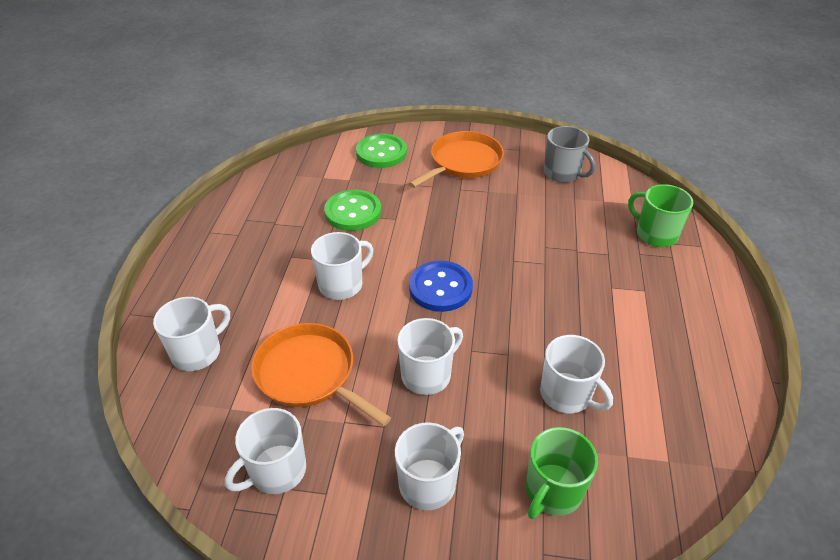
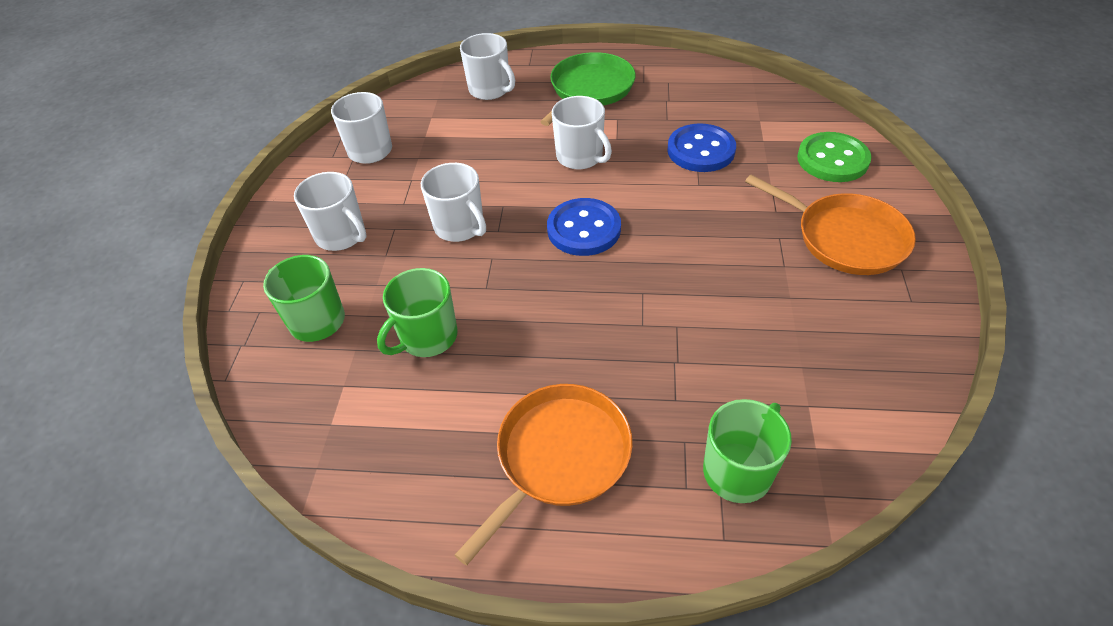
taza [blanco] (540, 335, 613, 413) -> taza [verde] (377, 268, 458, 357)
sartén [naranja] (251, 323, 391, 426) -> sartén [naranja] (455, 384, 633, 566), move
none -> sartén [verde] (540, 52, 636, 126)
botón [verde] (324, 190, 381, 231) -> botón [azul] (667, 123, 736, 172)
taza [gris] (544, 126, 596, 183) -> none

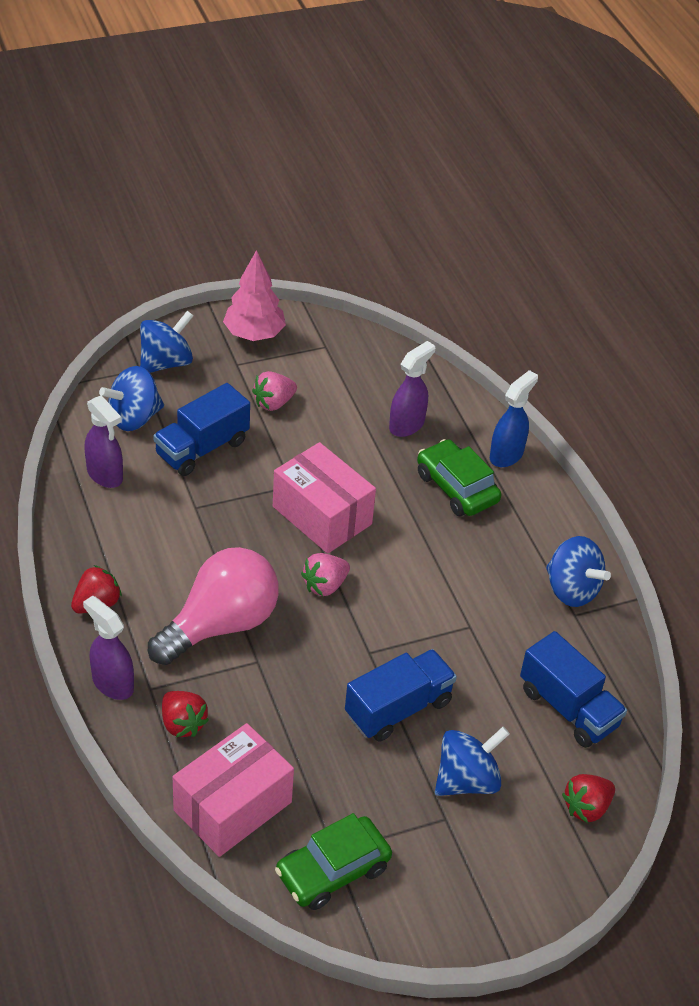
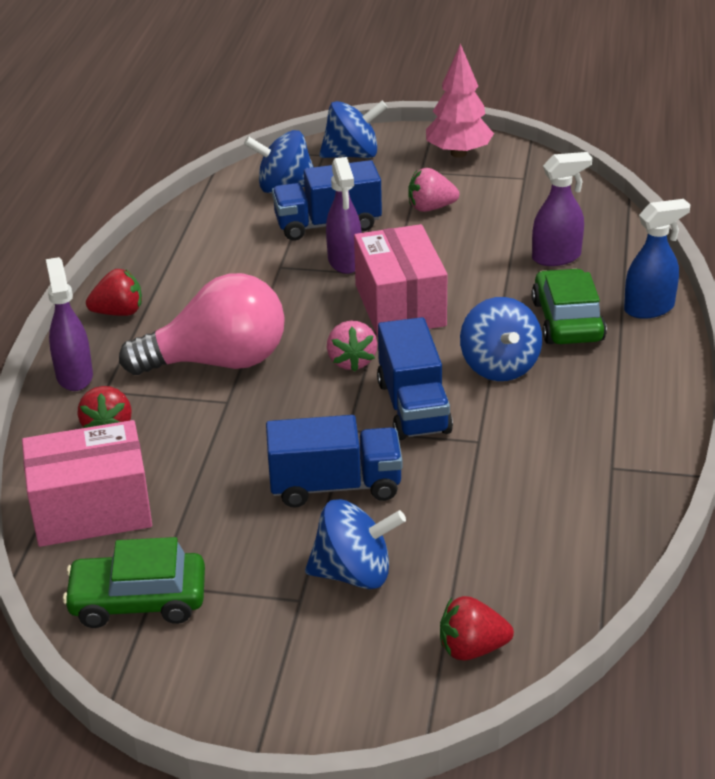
pulverizador [morado] (85, 395, 123, 488) -> pulverizador [morado] (326, 157, 362, 274), move
fresa [rosa] (301, 553, 350, 596) -> fresa [rosa] (327, 320, 378, 372), 90 degrees counterclockwise
camión [azul] (520, 631, 627, 748) -> camión [azul] (377, 317, 453, 440), move
peonza [azul] (546, 536, 611, 607) -> peonza [azul] (460, 297, 542, 381), move

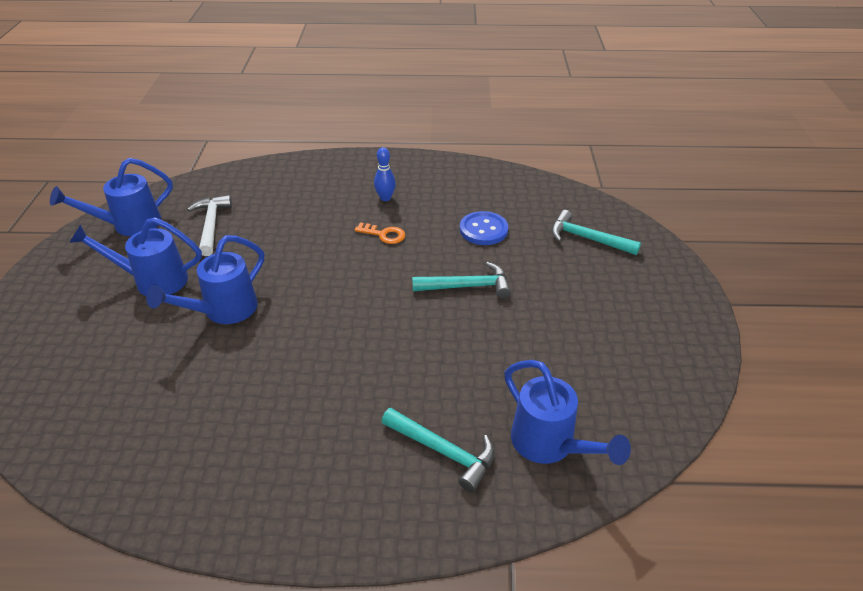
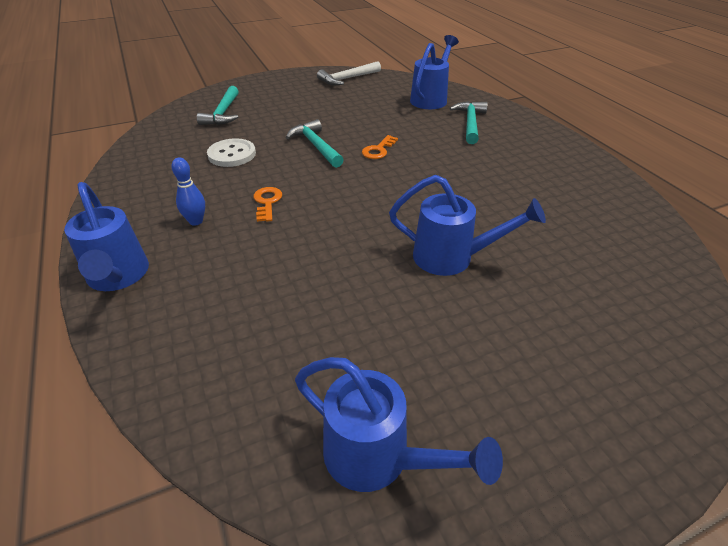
regadera [azul] (69, 217, 202, 296) -> regadera [azul] (64, 182, 149, 291), move
botón [azul] (460, 211, 508, 245) -> botón [blanco] (207, 138, 256, 167)
martillo [blanco] (187, 195, 232, 256) -> martillo [blanco] (317, 61, 381, 85), move
none -> llave [naranja] (362, 135, 398, 159)

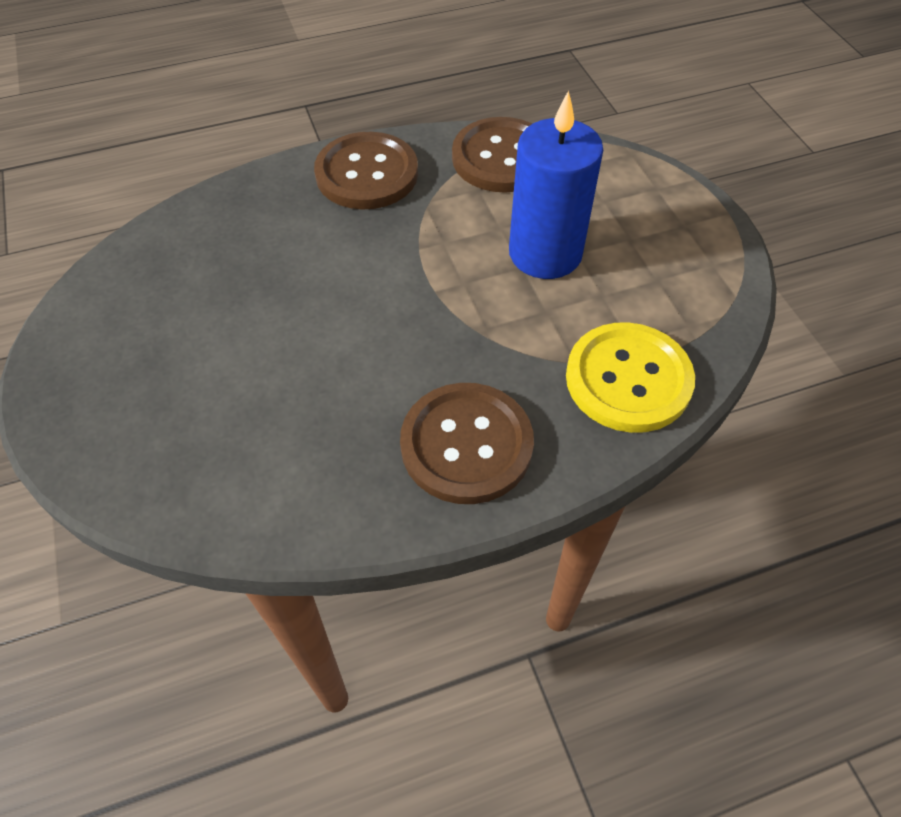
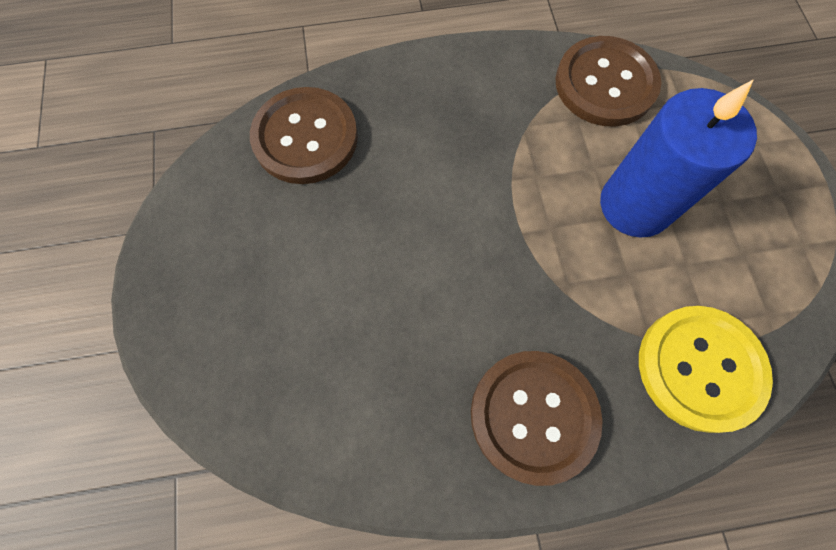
botón [marrón] (314, 132, 418, 210) -> botón [marrón] (250, 87, 358, 184), move

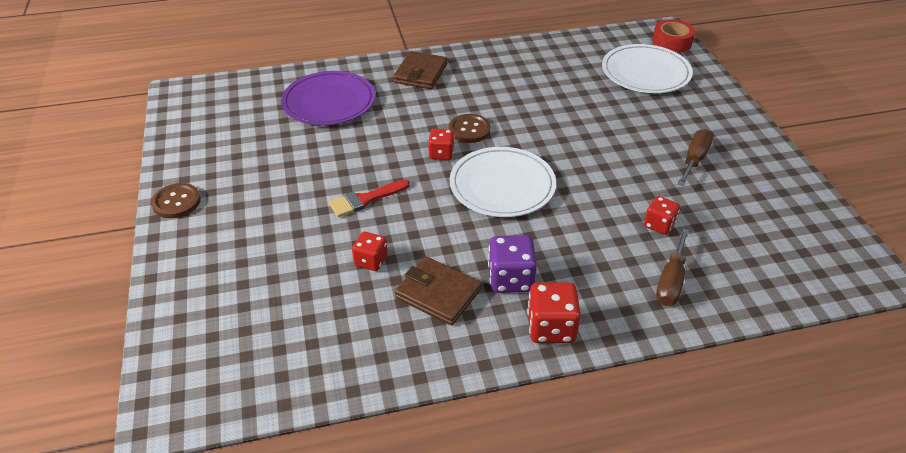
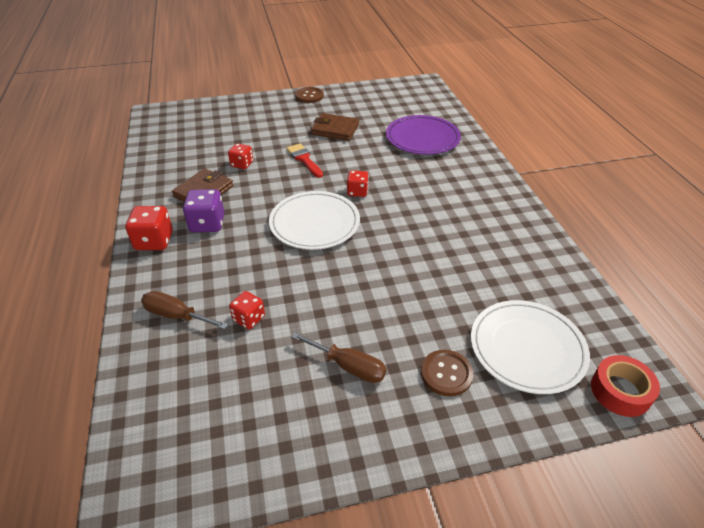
cartera [marrón] (393, 51, 447, 89) -> cartera [marrón] (311, 113, 359, 141), move
botón [marrón] (449, 114, 491, 143) -> botón [marrón] (421, 350, 473, 396), move

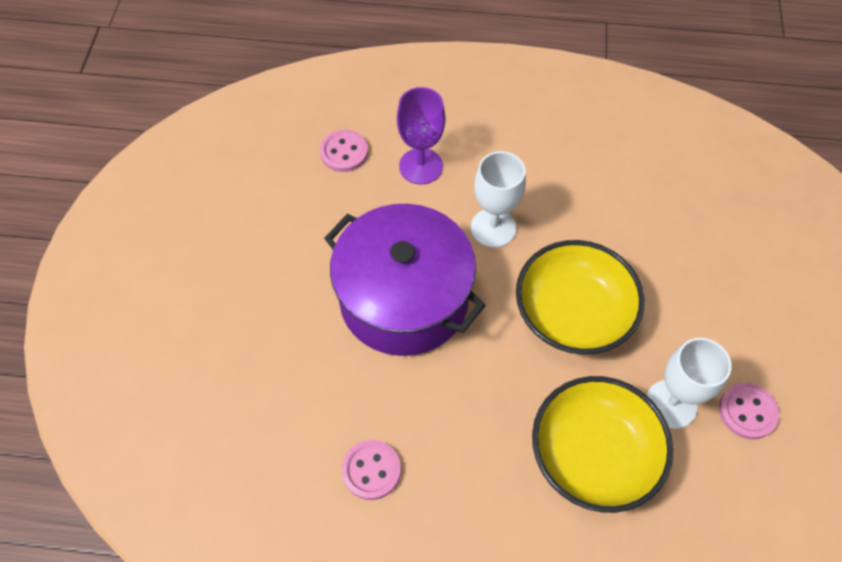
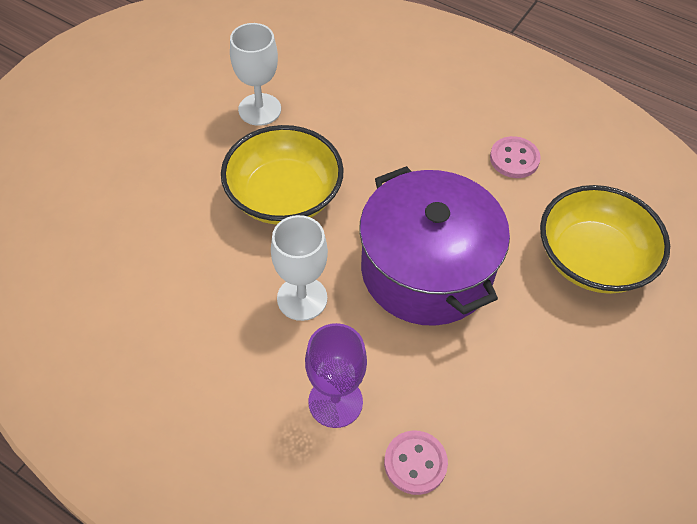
cuenco [amarillo] (532, 376, 673, 513) -> cuenco [amarillo] (540, 185, 670, 294), move
botón [rosa] (719, 383, 779, 439) -> none

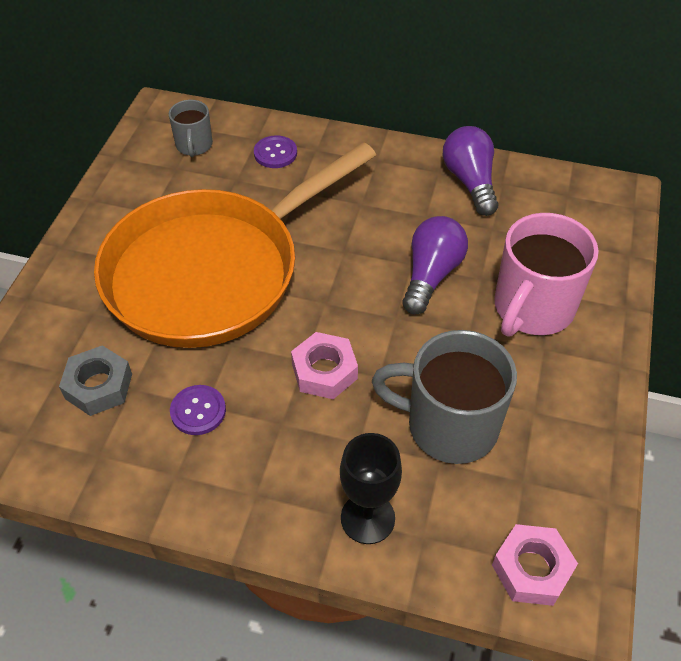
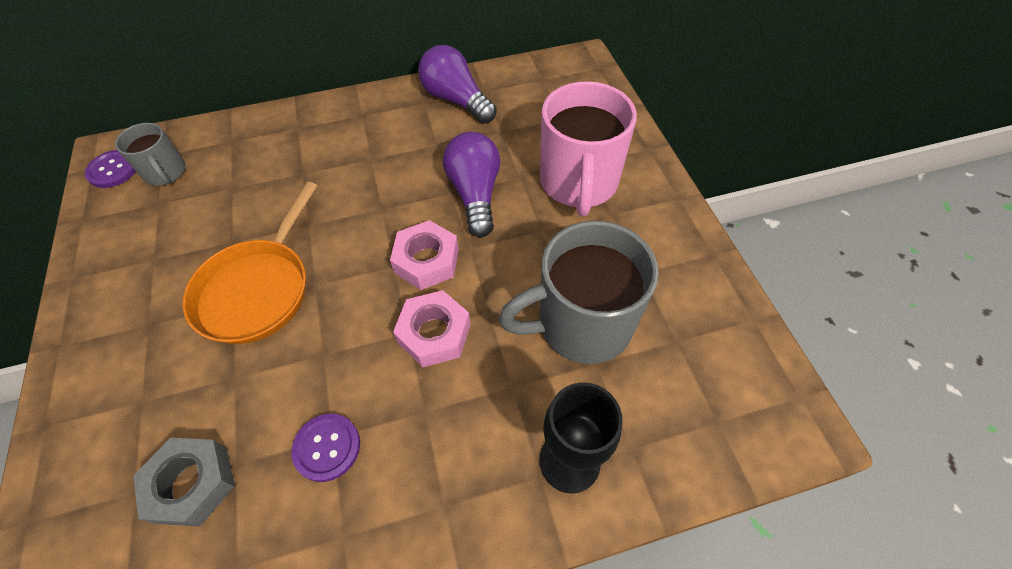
botón [morado] (254, 135, 297, 168) -> botón [morado] (85, 150, 136, 188), move
sartén [naranja] (94, 142, 376, 348) -> sartén [naranja] (182, 182, 317, 344), x0.53
tuerca [rosa] (492, 524, 578, 606) -> tuerca [rosa] (390, 220, 459, 290), move

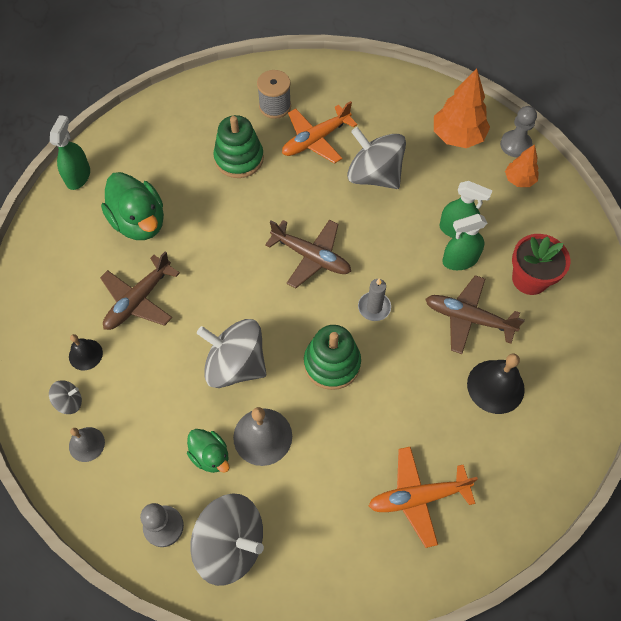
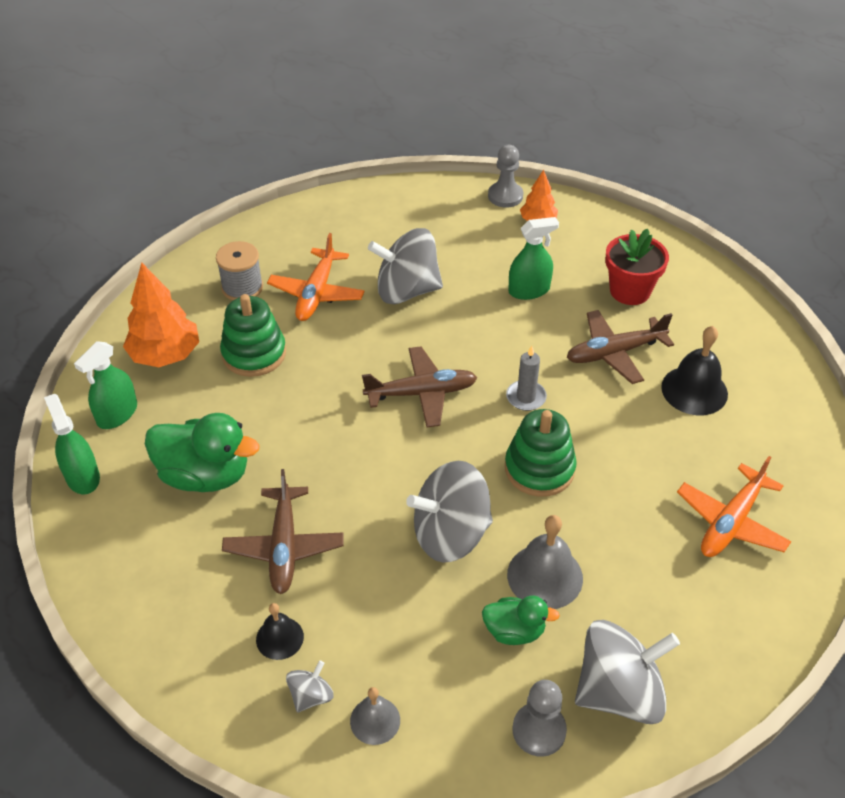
pulverizador [verde] (442, 214, 487, 270) -> pulverizador [verde] (74, 341, 137, 429), move
árbol [naranja] (434, 68, 490, 148) -> árbol [naranja] (123, 263, 199, 367), move

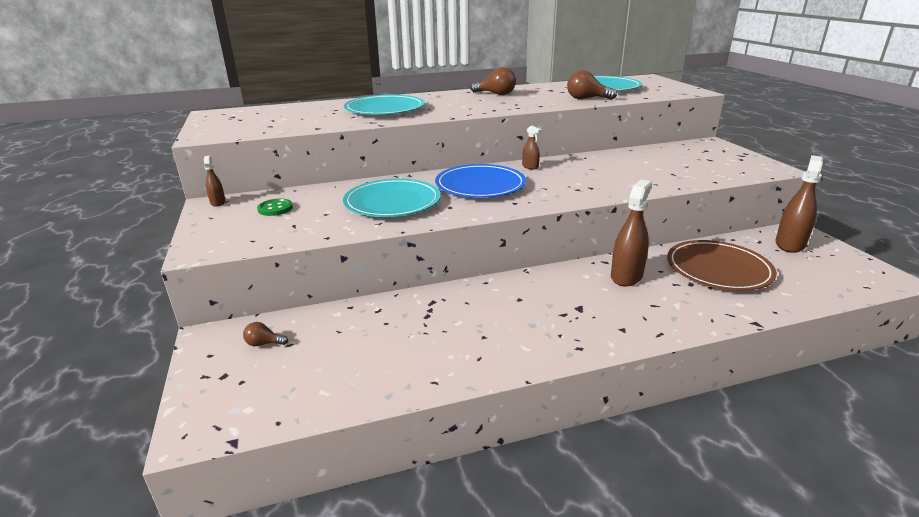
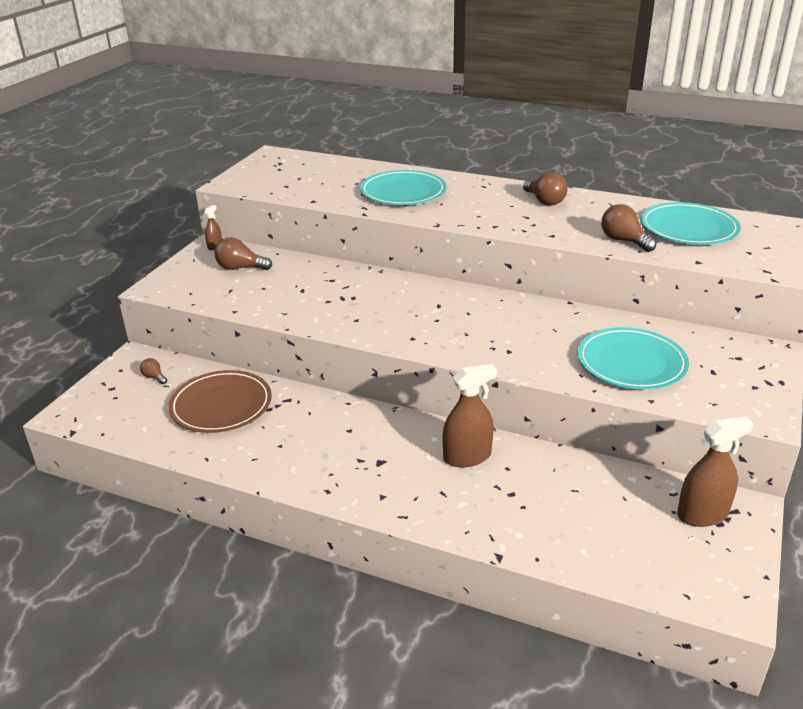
plato [marrón] (667, 240, 777, 291) -> plato [marrón] (168, 370, 272, 433), move
botón [verde] (257, 199, 293, 216) -> bombilla [marrón] (214, 237, 272, 270)
plato [turquesa] (343, 179, 441, 217) -> plato [turquesa] (577, 327, 689, 390), move
plato [azul] (435, 164, 526, 198) -> none
pulverizador [marrón] (522, 126, 541, 170) -> none

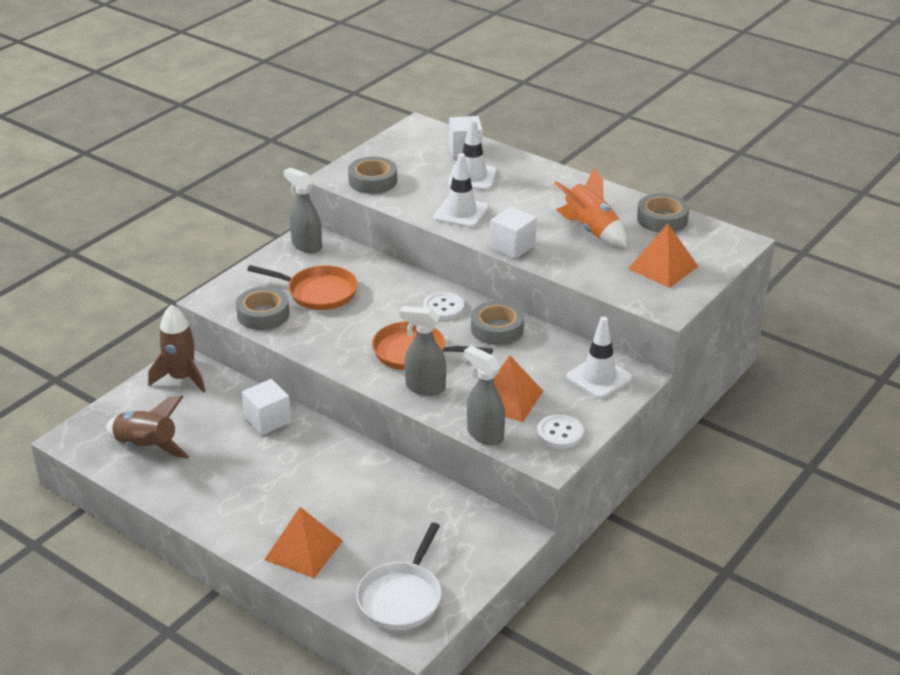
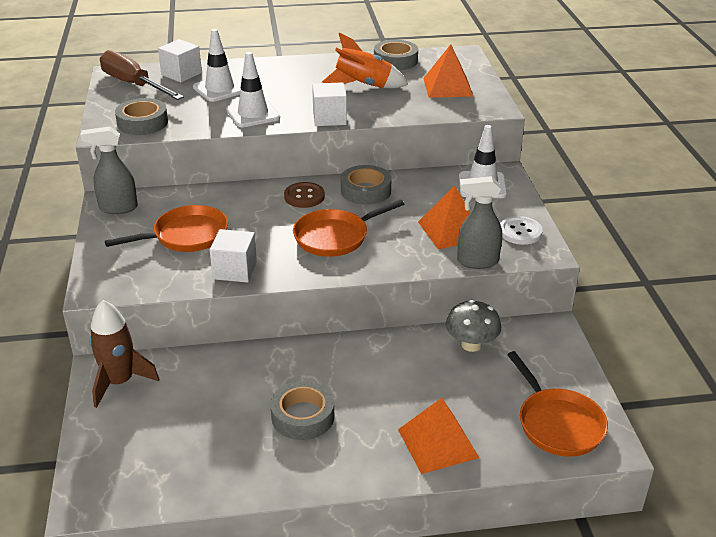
none -> destornillador [marrón] (100, 50, 184, 100)
cubo [blanco] (242, 379, 291, 435) -> cubo [blanco] (210, 229, 257, 283), move
cinta adhesiva [gris] (236, 287, 290, 330) -> cinta adhesiva [gris] (271, 381, 334, 440), move
botón [blanco] (423, 292, 464, 320) -> botón [marrón] (284, 182, 325, 208)
none -> seta [gris] (446, 300, 501, 352)
sartén [blanco] (356, 523, 442, 630) -> sartén [naranja] (507, 351, 608, 457)
cohete [marrón] (106, 395, 189, 459) -> none
pulverizador [gris] (399, 306, 446, 396) -> none

